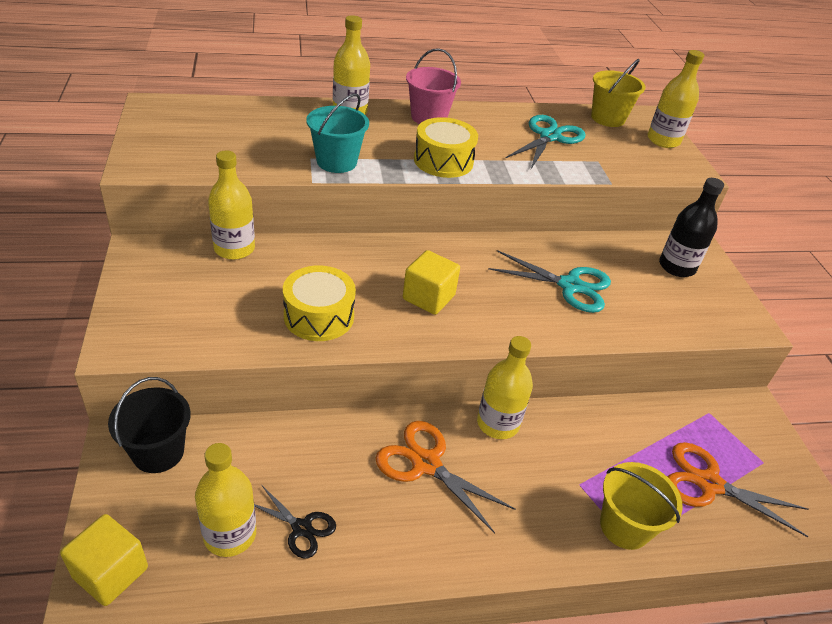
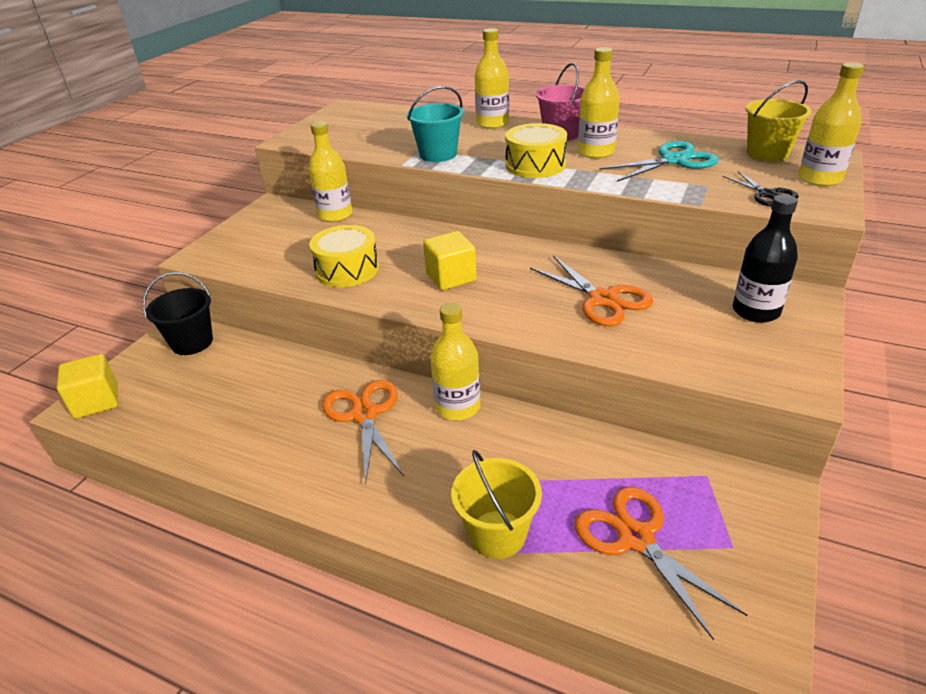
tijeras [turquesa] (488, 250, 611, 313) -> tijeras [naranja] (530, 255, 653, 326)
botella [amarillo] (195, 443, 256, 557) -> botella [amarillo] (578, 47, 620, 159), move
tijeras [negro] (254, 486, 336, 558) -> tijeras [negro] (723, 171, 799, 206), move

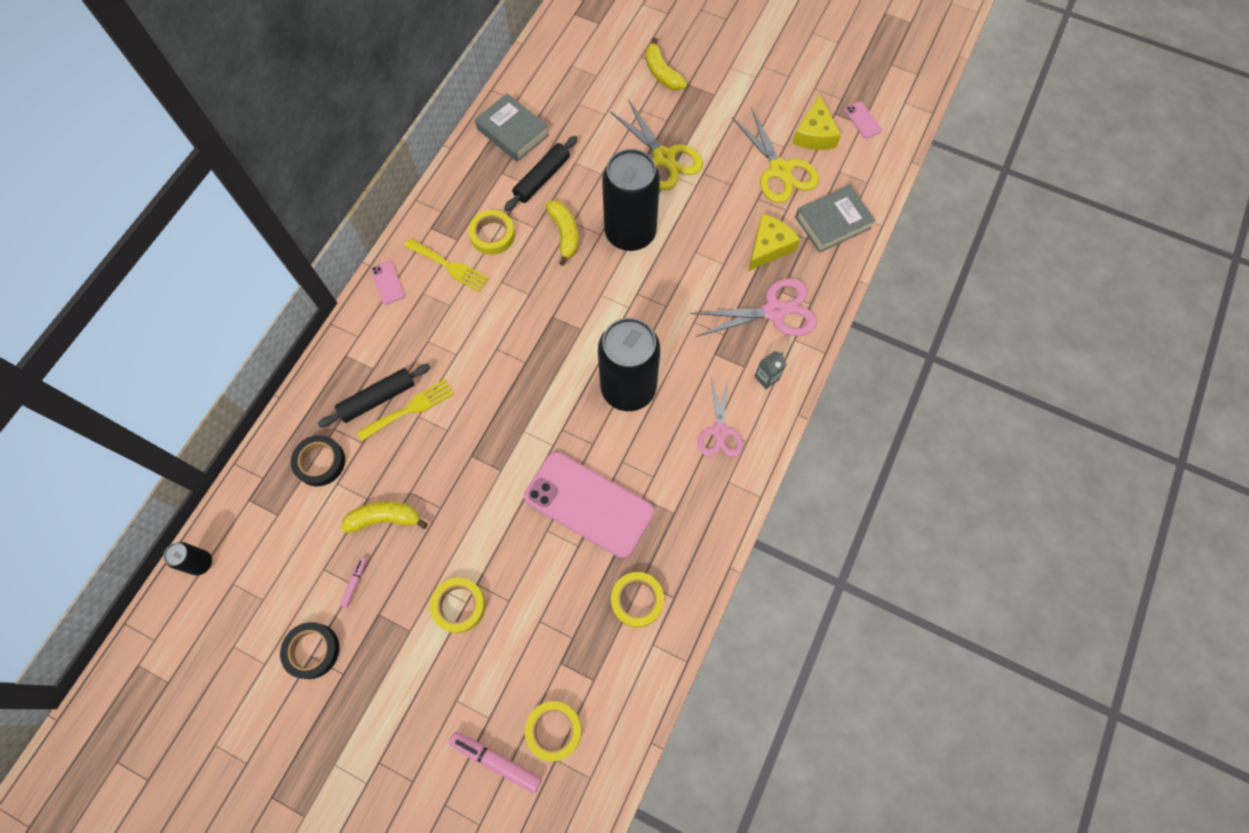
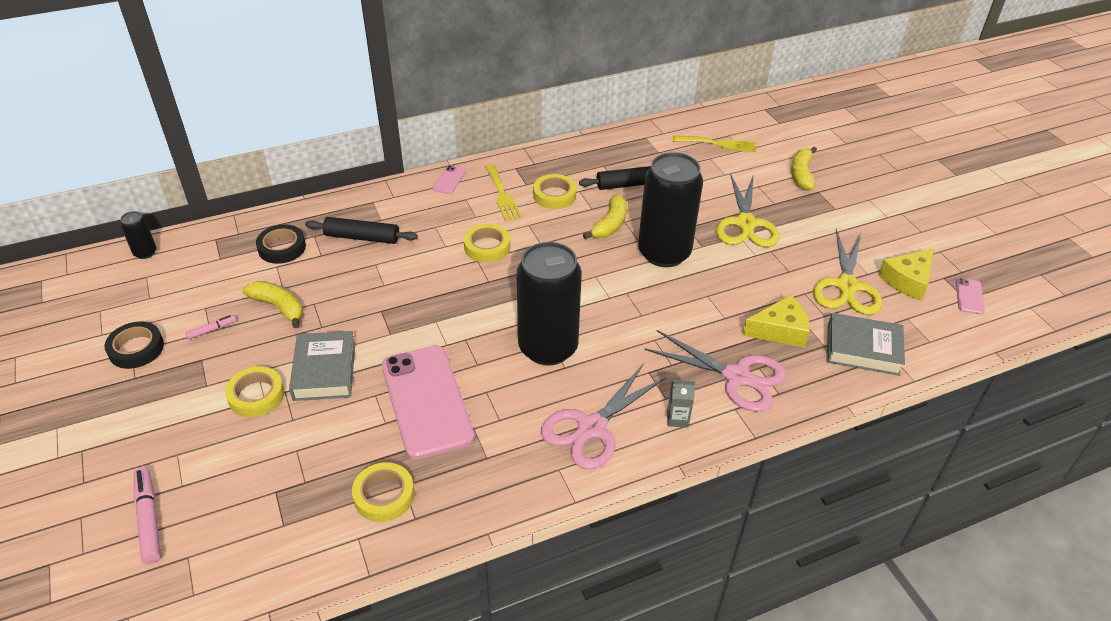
libro [gris] (475, 93, 549, 162) -> libro [gris] (289, 331, 355, 401), move
cinta adhesiva [amarillo] (525, 701, 582, 761) -> cinta adhesiva [amarillo] (464, 224, 510, 263), move
tijeras [rosa] (698, 378, 743, 457) -> tijeras [rosa] (541, 363, 666, 470), x1.51
tenedor [amarillo] (357, 379, 454, 441) -> tenedor [amarillo] (672, 135, 756, 152), move

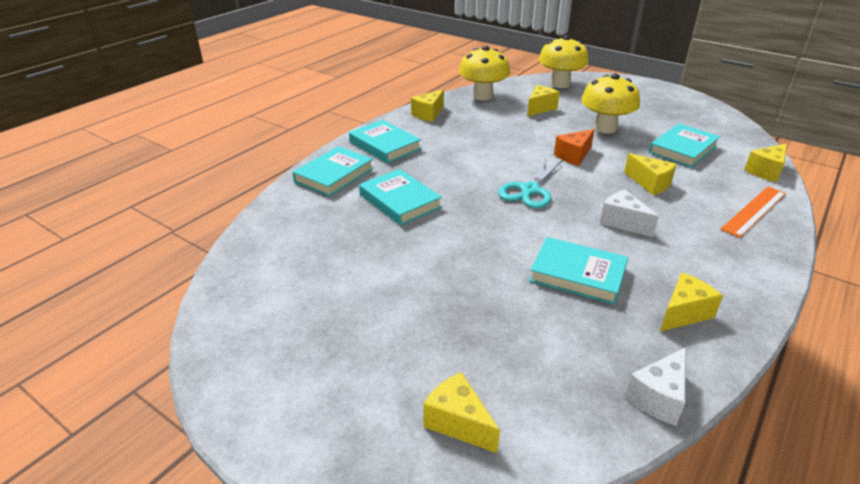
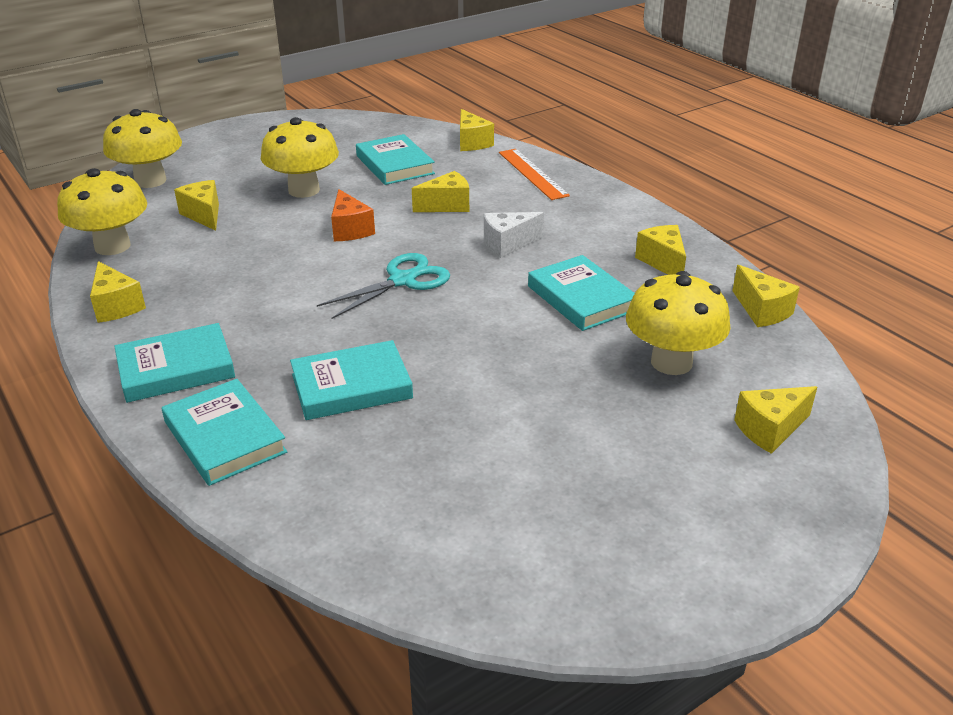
tijeras [turquesa] (498, 158, 563, 208) -> tijeras [turquesa] (317, 253, 450, 319), 90 degrees counterclockwise
libro [turquesa] (529, 237, 628, 305) -> libro [turquesa] (528, 255, 635, 331), 75 degrees counterclockwise
none -> seta [amarillo] (626, 271, 731, 375)
queso [blanco] (625, 347, 686, 425) -> queso [amarillo] (732, 265, 800, 327)

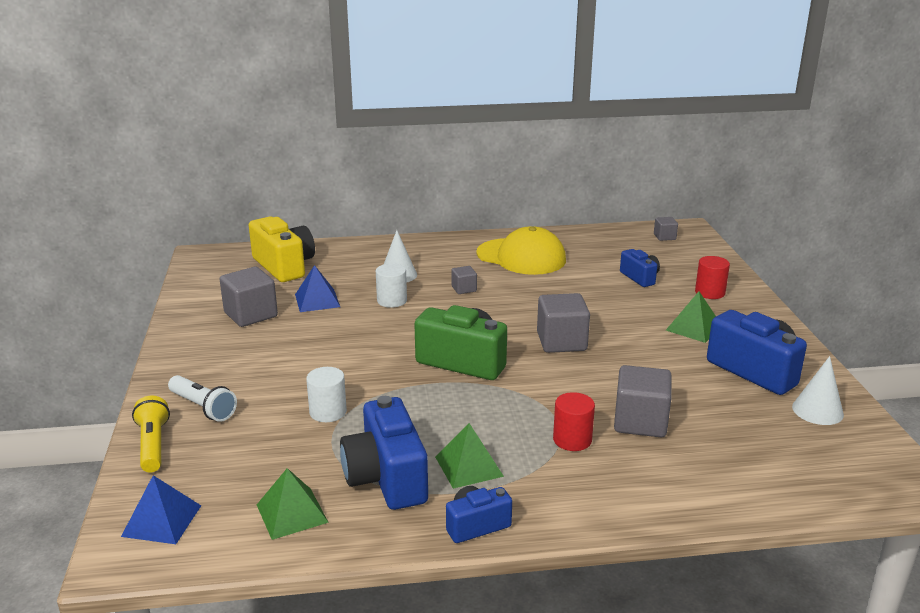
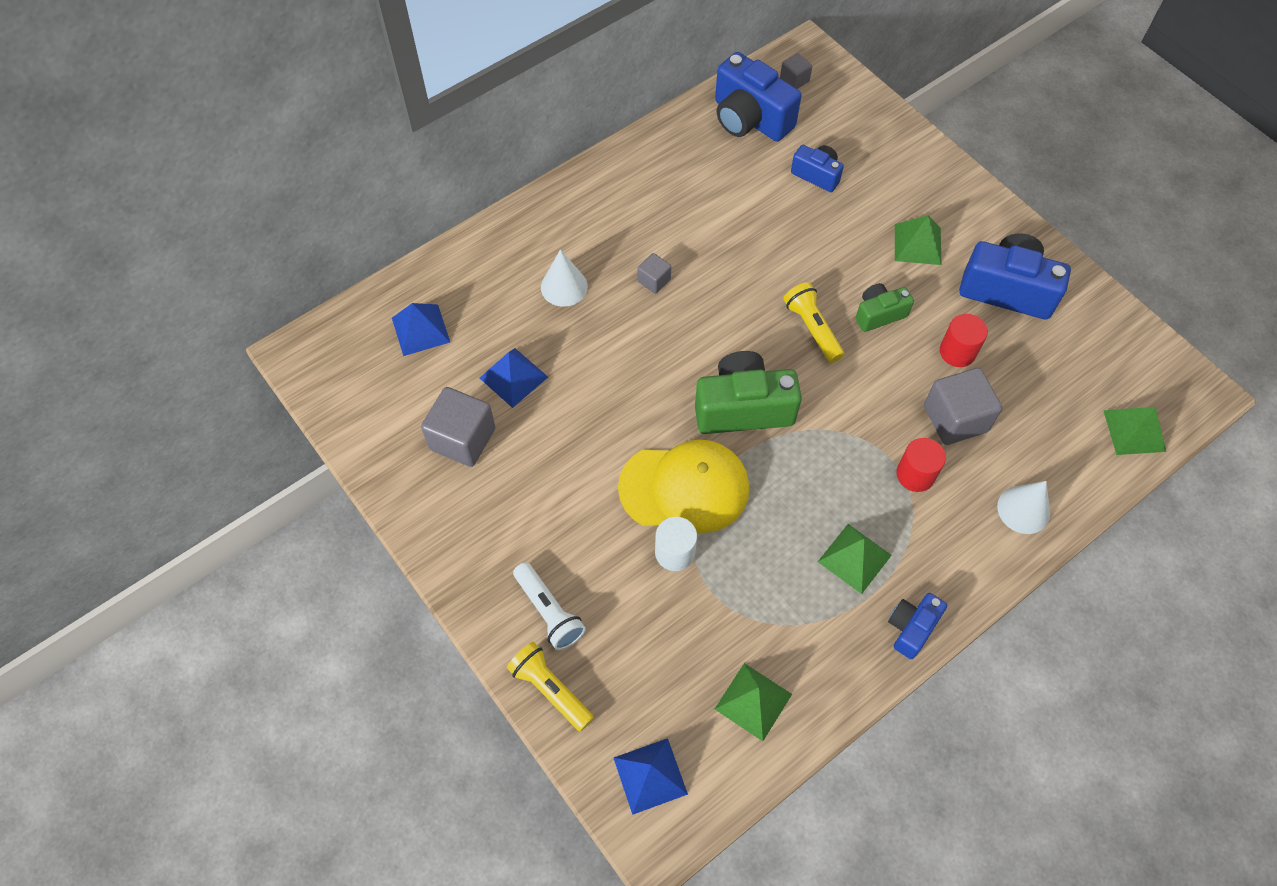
cámara [amarillo] (249, 217, 315, 282) -> pirámide [azul] (392, 303, 450, 356)
lámpara de mano [blanco] (168, 375, 237, 422) -> lámpara de mano [blanco] (513, 562, 586, 650), 45 degrees clockwise
gorra [amarillo] (476, 226, 566, 275) -> gorra [amarillo] (618, 439, 749, 533), move
cámara [azul] (340, 396, 428, 510) -> cámara [azul] (715, 52, 801, 142), move
cubo [gris] (537, 293, 590, 353) -> lámpara de mano [amarillo] (783, 282, 844, 363)
none -> cámara [verde] (856, 283, 914, 332)
cilindro [rojo] (695, 256, 730, 299) -> cilindro [rojo] (940, 314, 988, 367), move
cono [blanco] (792, 356, 844, 425) -> cono [blanco] (997, 481, 1050, 534), move
none -> pirámide [verde] (1103, 407, 1167, 455)
cilindro [blanco] (376, 263, 407, 308) -> none

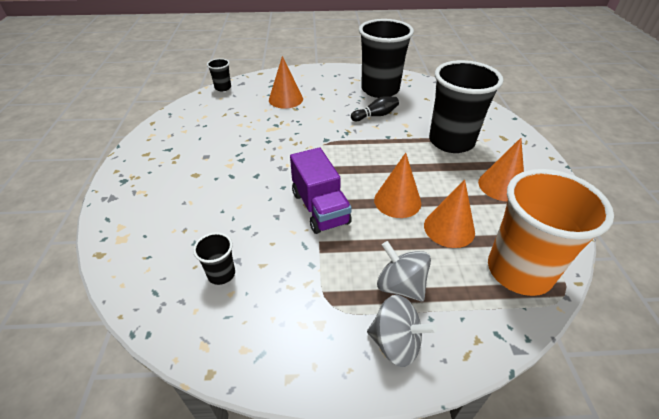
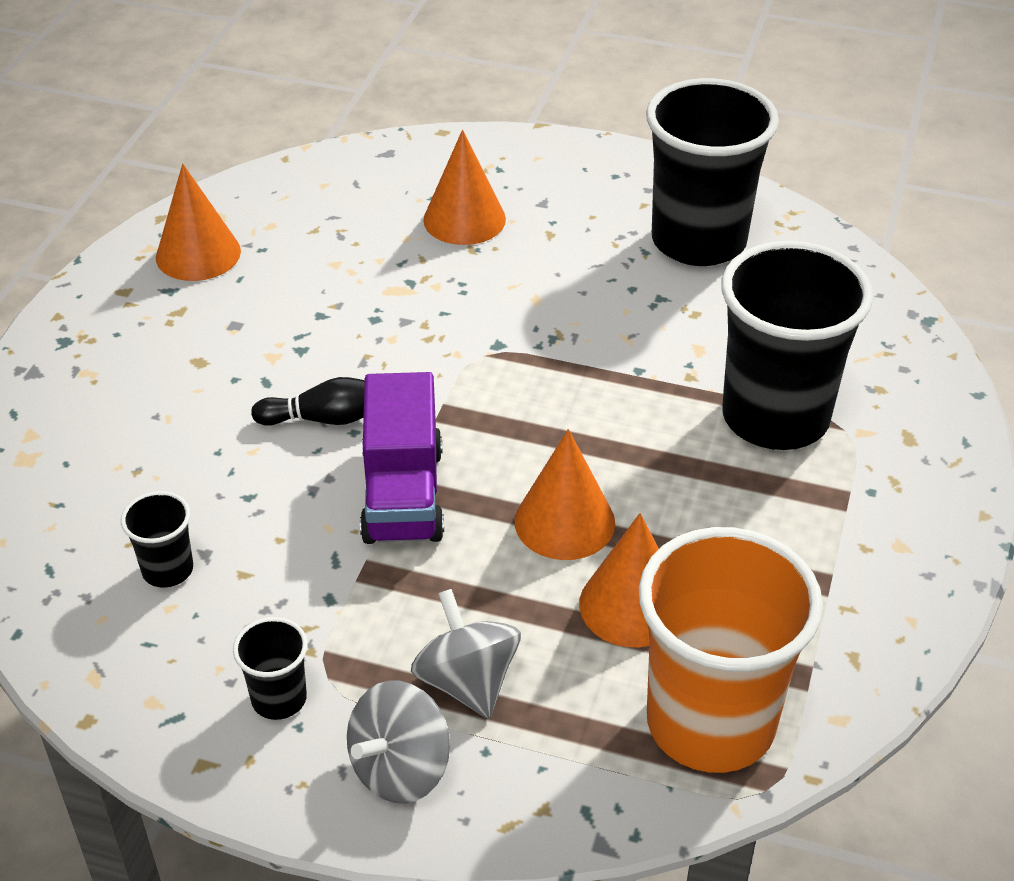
cono [naranja] (478, 138, 524, 201) -> cono [naranja] (156, 164, 241, 281), move
vaso [negro] (207, 58, 231, 91) -> vaso [negro] (233, 617, 308, 720), move
bolo [negro] (351, 96, 399, 121) -> bolo [negro] (251, 377, 365, 426), move
peonza [gris] (367, 295, 437, 367) -> peonza [gris] (347, 681, 450, 803), 90 degrees clockwise

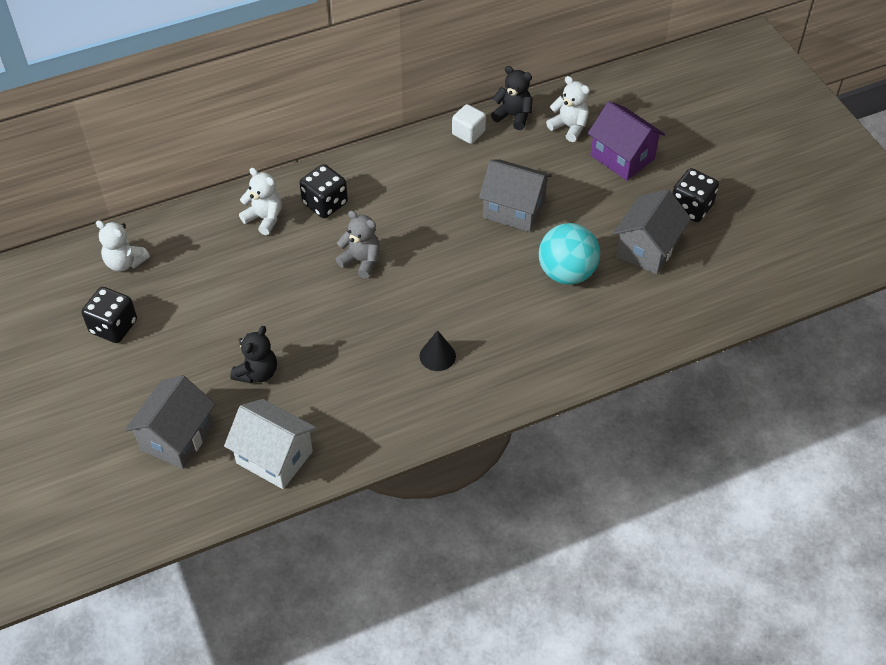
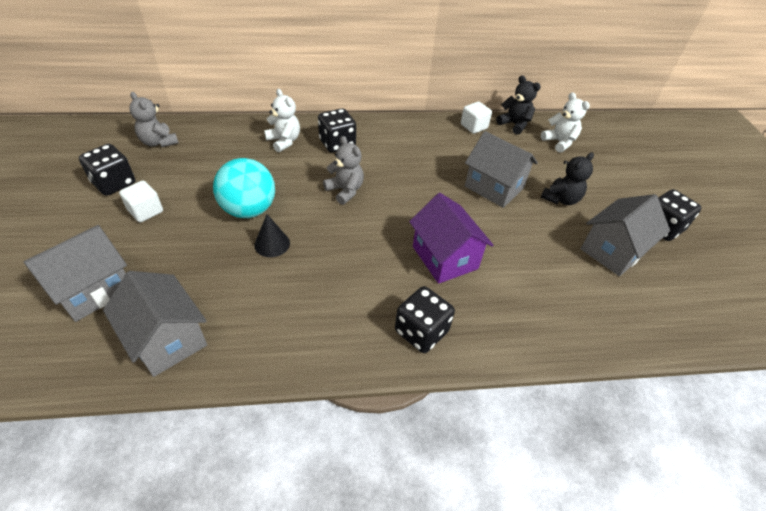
casa [blanco] (224, 399, 316, 489) -> casa [gris] (103, 271, 207, 377)
none -> cubo [blanco] (119, 180, 163, 222)
osito [blanco] (96, 220, 150, 271) -> osito [gris] (129, 92, 179, 147)
pelota [turquesa] (539, 223, 600, 285) -> pelota [turquesa] (213, 158, 275, 218), move
cono [negro] (420, 330, 456, 371) -> cono [negro] (254, 214, 290, 257), move
none -> dado [negro] (395, 286, 455, 353)
casa [morado] (588, 101, 665, 181) -> casa [morado] (409, 193, 493, 284), move
osito [negro] (230, 326, 277, 384) -> osito [negro] (541, 152, 594, 205), move

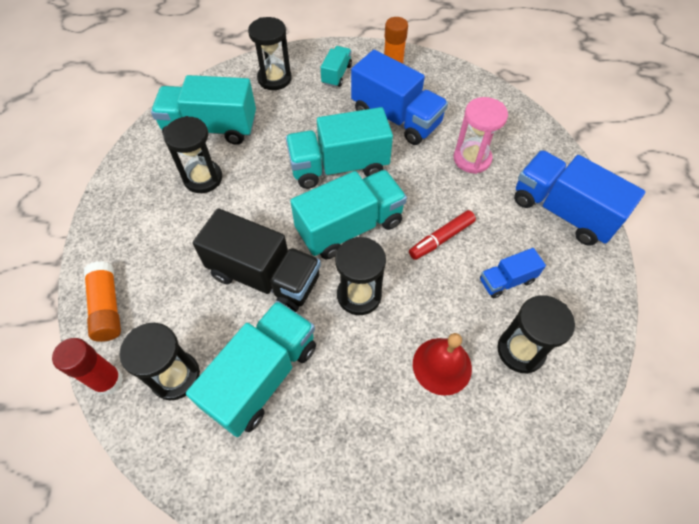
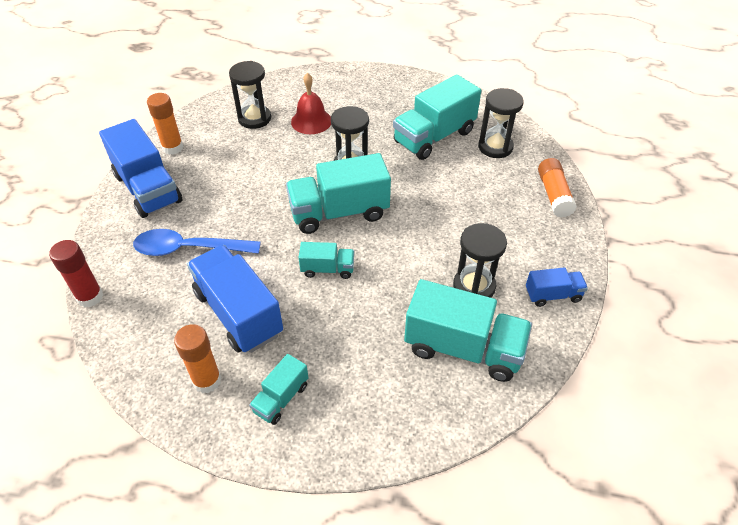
barra de pegamento [rojo] (52, 338, 123, 396) -> barra de pegamento [rojo] (49, 240, 103, 307), move
reloj de arena [rosa] (453, 97, 508, 174) -> cuchara [azul] (133, 229, 261, 256)
none -> barra de pegamento [naranja] (147, 93, 183, 155)
camión [turquesa] (286, 107, 393, 189) -> camión [turquesa] (298, 242, 354, 279), x0.51
camión [azul] (480, 248, 546, 298) -> camión [azul] (526, 267, 588, 307), move
camión [negro] (193, 208, 321, 312) -> none
reloj de arena [negro] (248, 17, 292, 90) -> none
rotulador [rojo] (409, 210, 476, 260) -> none

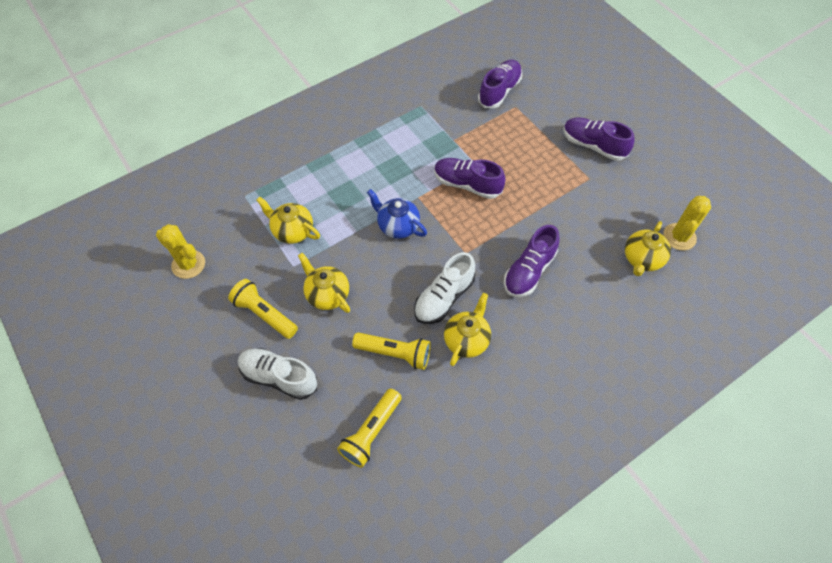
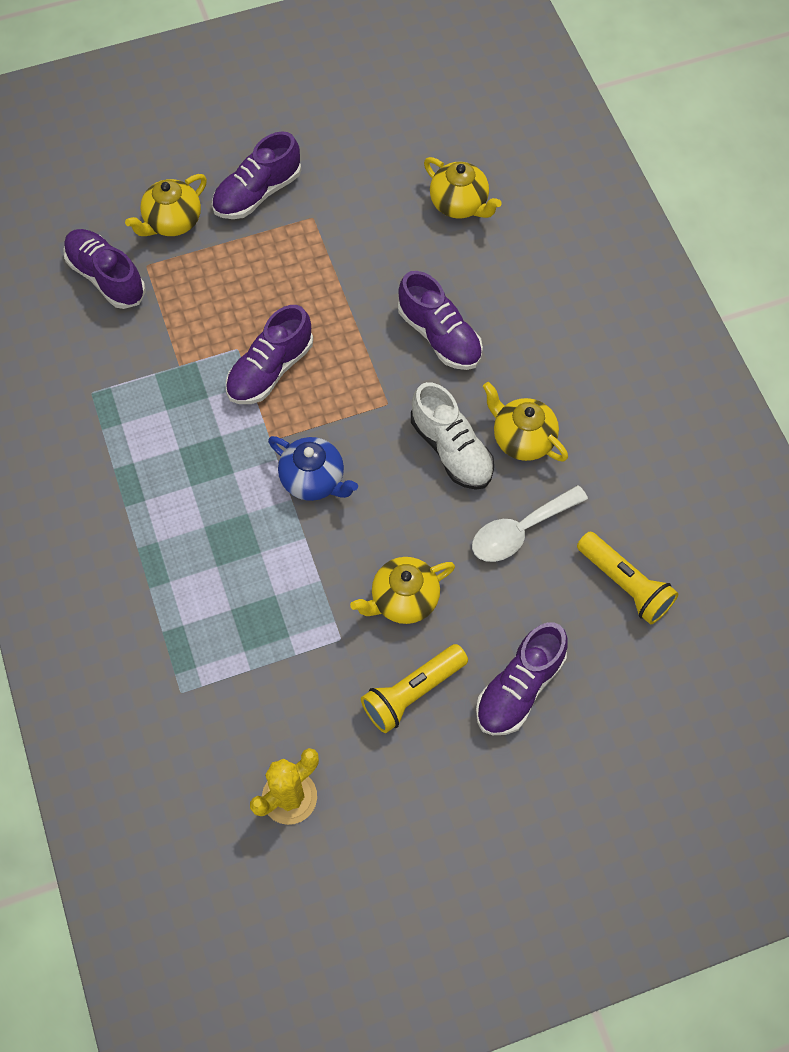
tetera [amarillo] (256, 197, 320, 244) -> tetera [amarillo] (125, 174, 207, 236), move
tetera [azul] (367, 189, 427, 239) -> tetera [azul] (268, 436, 358, 501), 105 degrees counterclockwise
lámpara de mano [amarillo] (352, 332, 431, 370) -> cuchara [blanco] (472, 485, 588, 562)
zapato [blanco] (238, 348, 317, 400) -> zapato [morado] (476, 622, 568, 735)
cactus [amarillo] (663, 196, 711, 250) -> none

